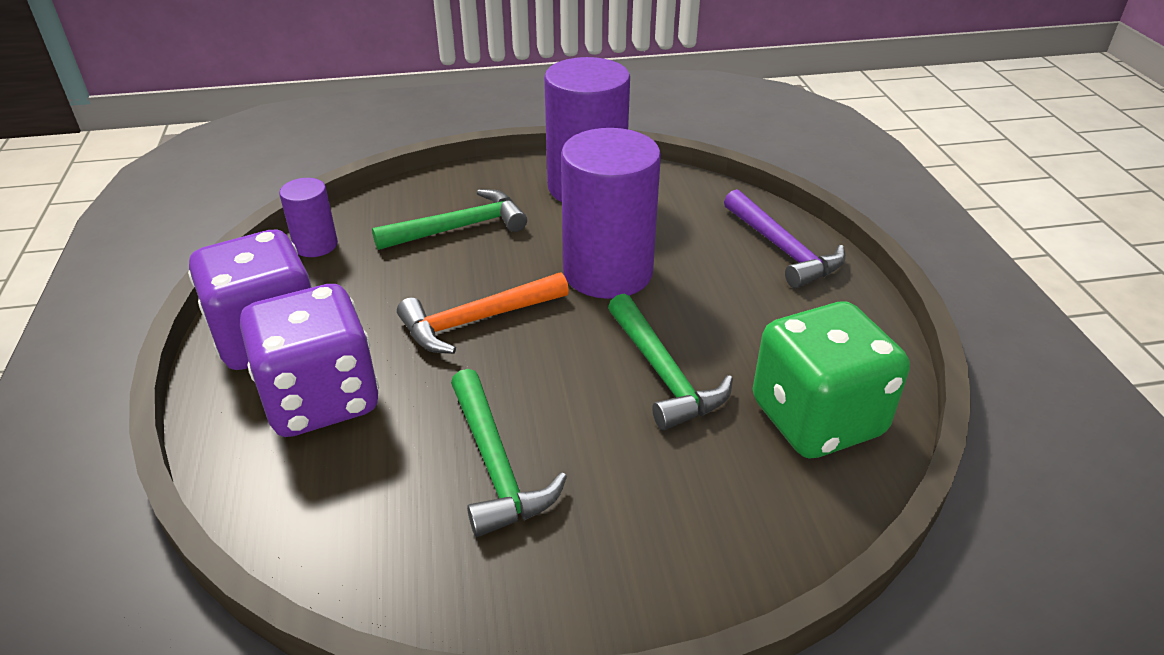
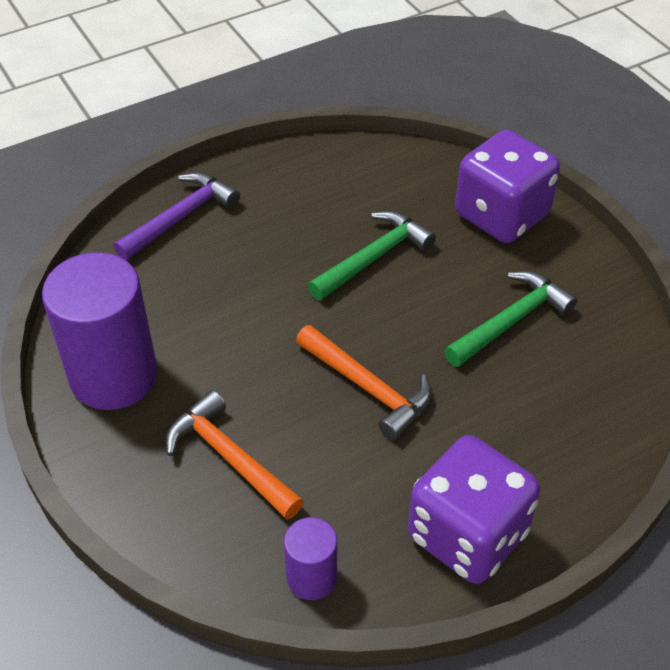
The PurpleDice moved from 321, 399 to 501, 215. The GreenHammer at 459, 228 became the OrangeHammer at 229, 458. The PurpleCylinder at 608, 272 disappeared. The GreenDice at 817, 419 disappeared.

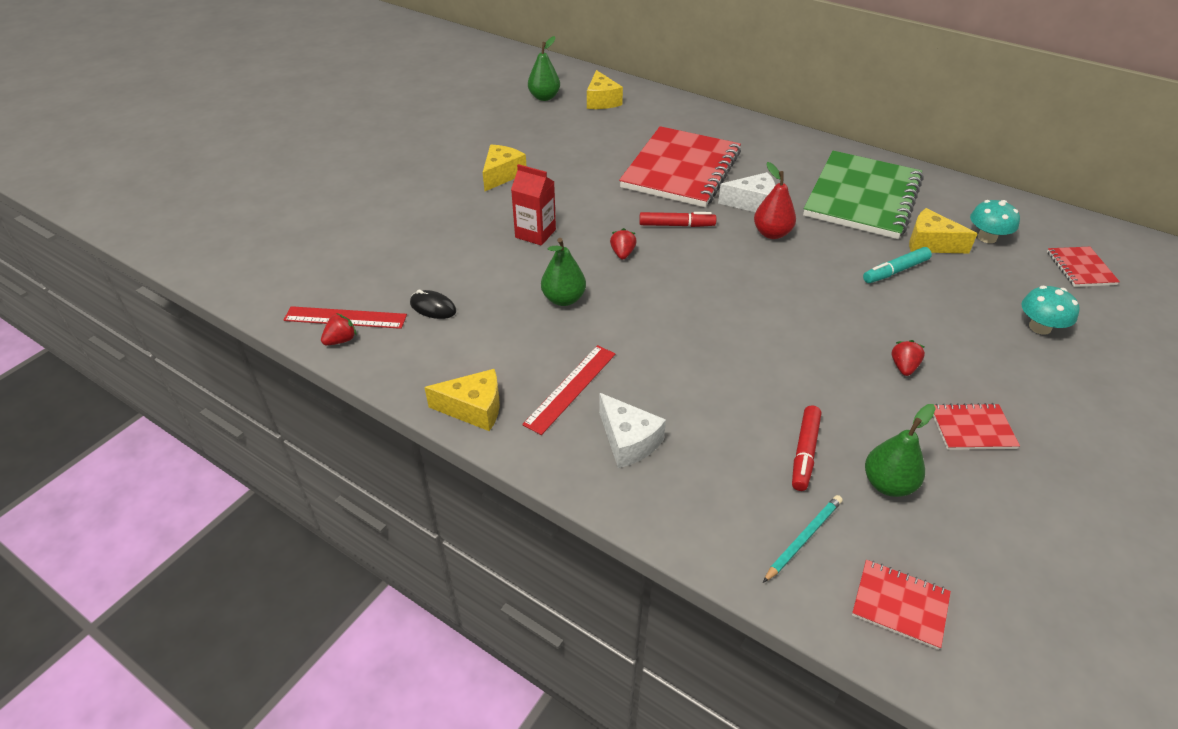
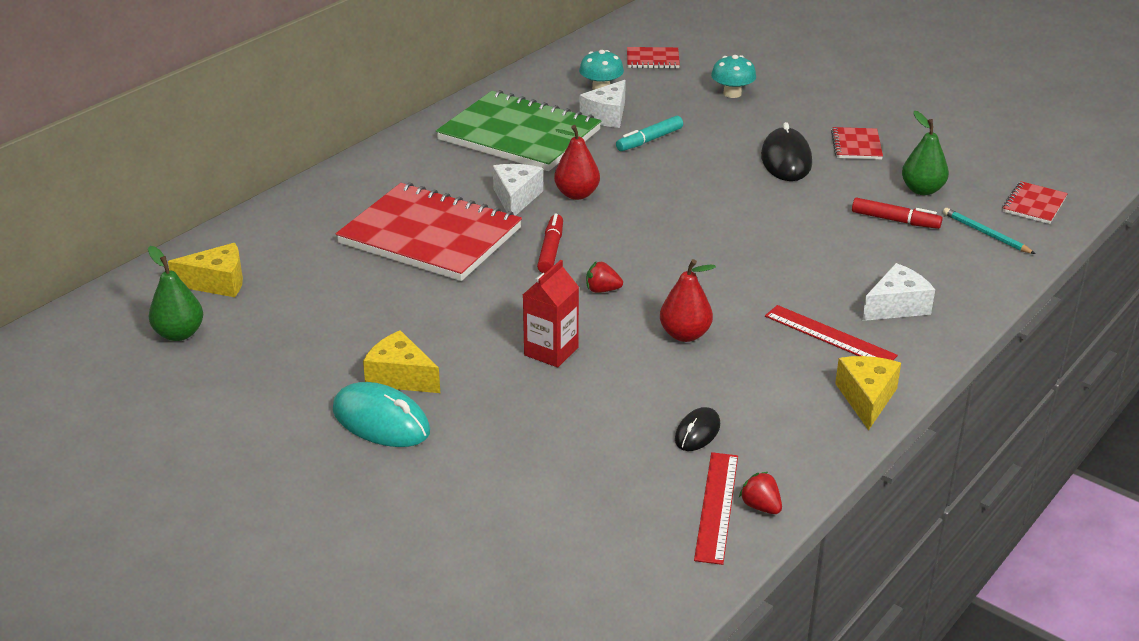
The GreenPear at 563, 299 became the RedPear at 685, 335. The TurquoiseMarker at 895, 271 turned 75 degrees clockwise. The RedStrawberry at 903, 367 was replaced by the BlackMouse at 786, 160. The YellowCheese at 930, 243 became the WhiteCheese at 607, 116. The TurquoiseMouse at 381, 421 appeared.

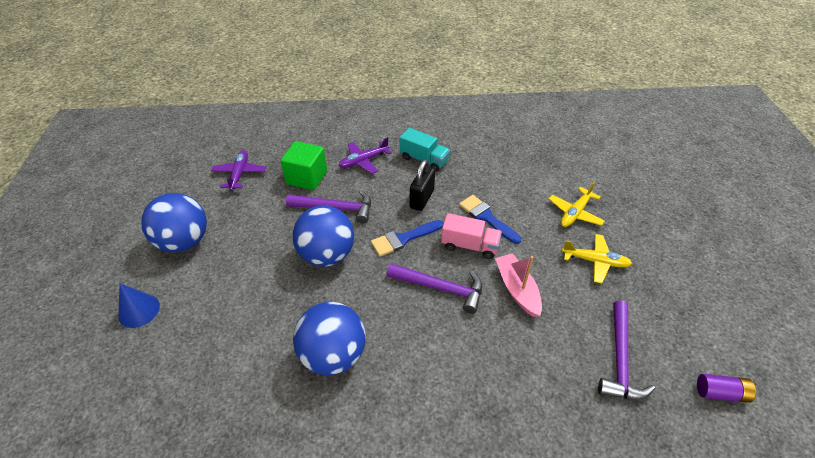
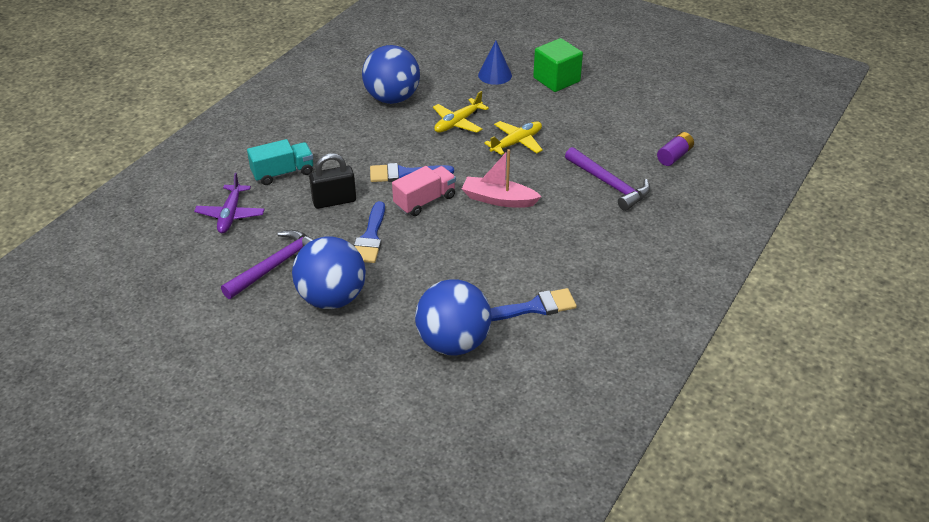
The BlueCone moved from 139, 310 to 495, 75. The BlueBall moved from 184, 242 to 392, 98. The PurplePlane at 239, 174 disappeared. The GreenCube moved from 306, 177 to 556, 79. The PurpleHammer at 440, 288 disappeared. The BlackPadlock at 422, 199 turned 75 degrees counterclockwise. The YellowPlane at 575, 213 turned 60 degrees clockwise. The BlueBrush at 534, 307 appeared.

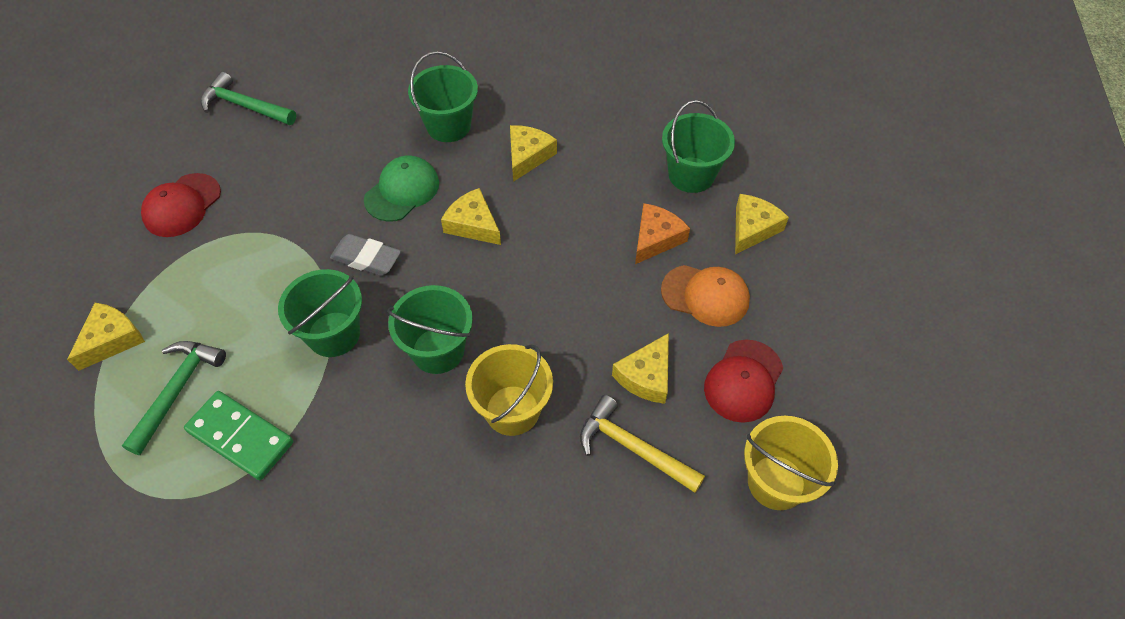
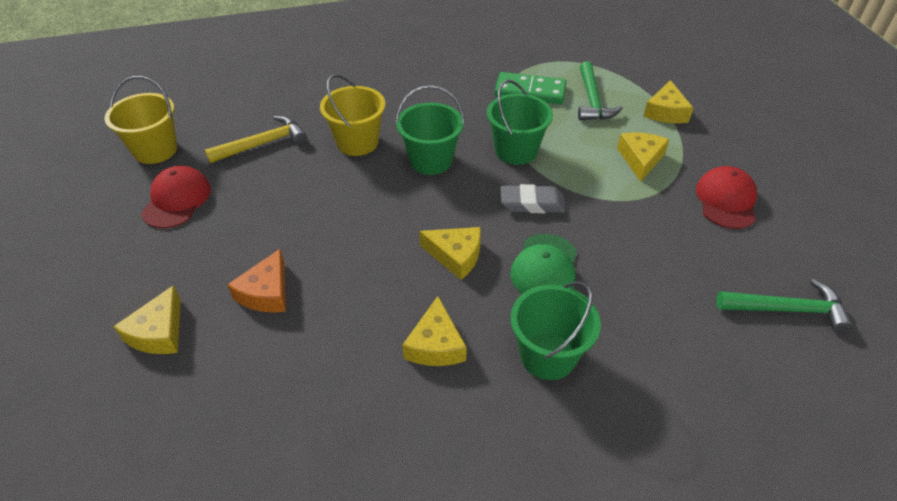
The YellowHammer at 633, 448 turned 45 degrees counterclockwise. The YellowCheese moved from 646, 376 to 640, 159. The OrangeCap at 705, 295 disappeared. The GreenBucket at 691, 175 disappeared.

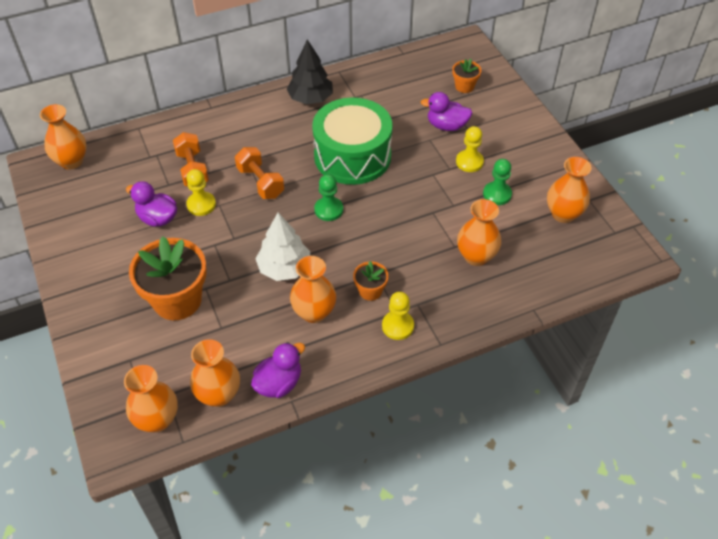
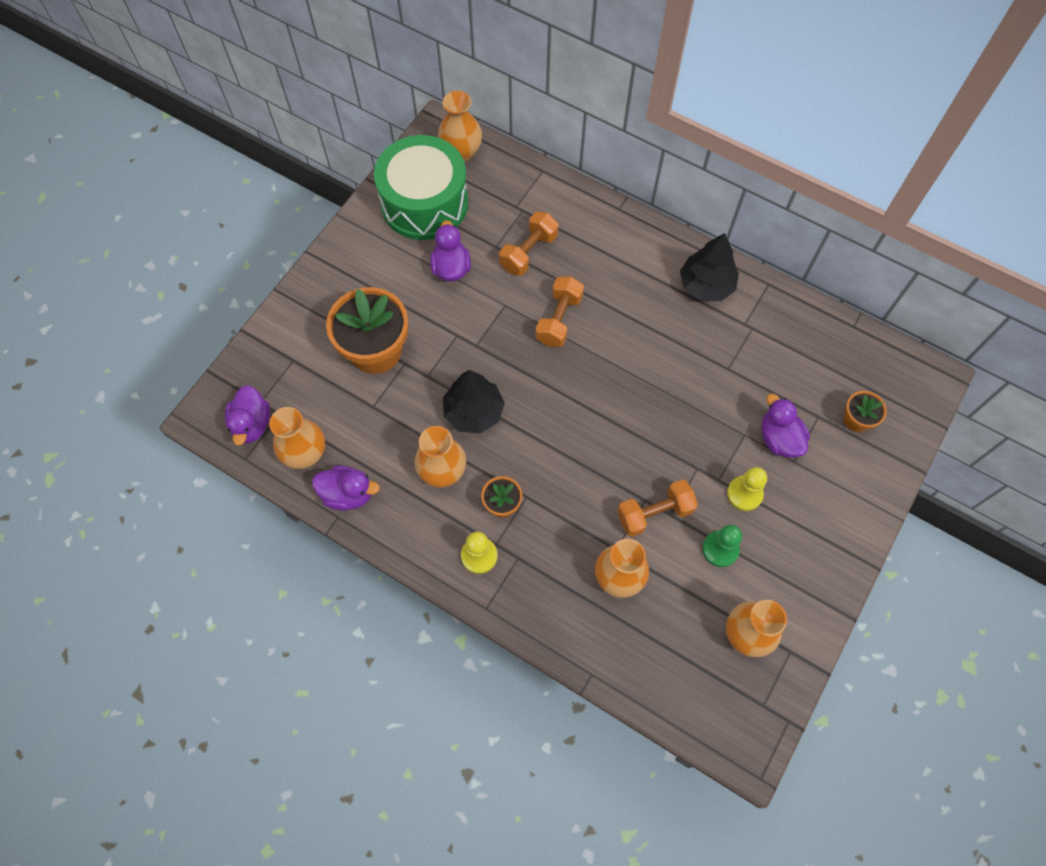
The OrangeVase at 157, 419 was replaced by the PurpleDuck at 252, 424. The YellowPawn at 201, 205 disappeared. The WhiteTree at 284, 268 became the BlackTree at 474, 412. The GreenDrum moved from 352, 156 to 424, 203. The GreenPawn at 328, 210 disappeared. The OrangeDumbbell at 654, 513 appeared.

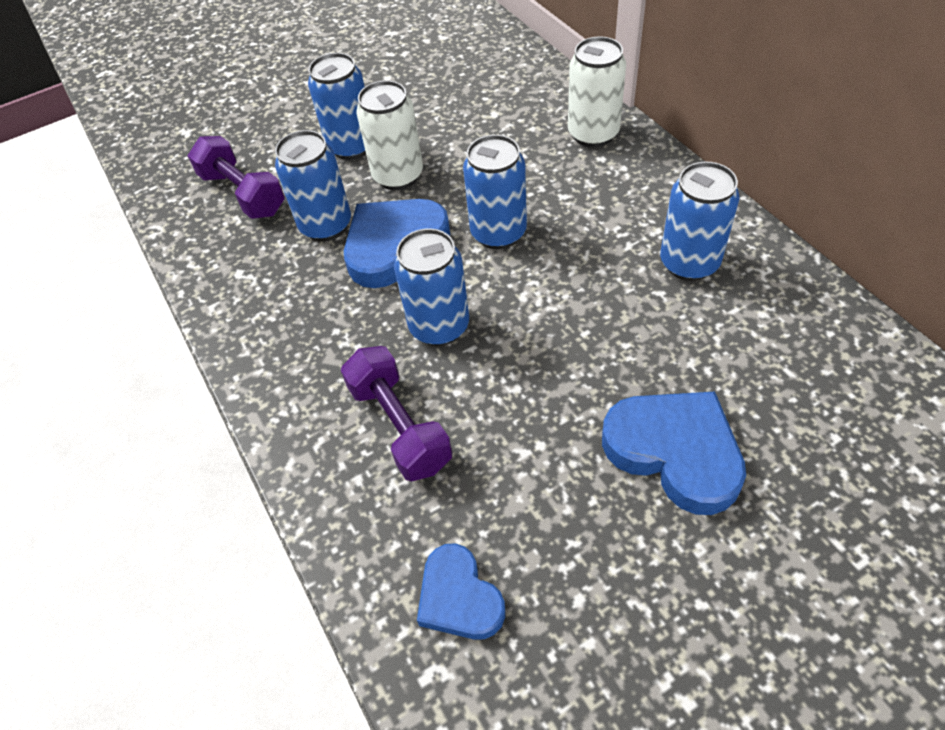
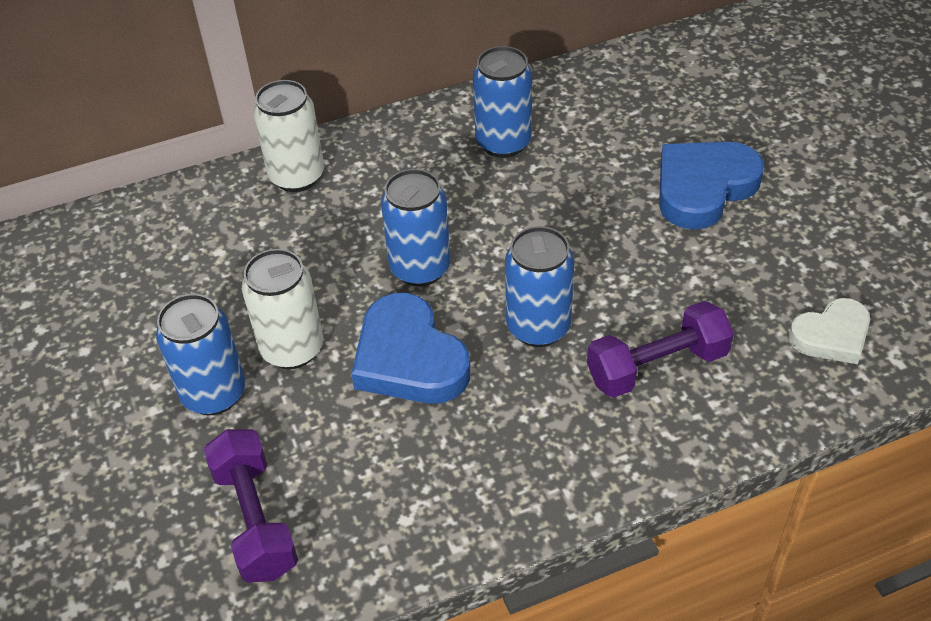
The PurpleDumbbell at 243, 194 turned 75 degrees counterclockwise. The BlueCan at 326, 226 disappeared. The BlueHeart at 459, 597 became the WhiteHeart at 831, 336.

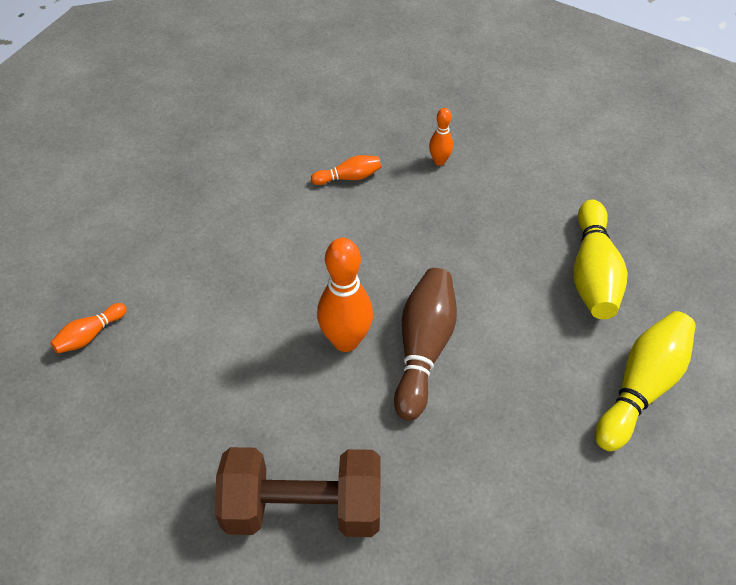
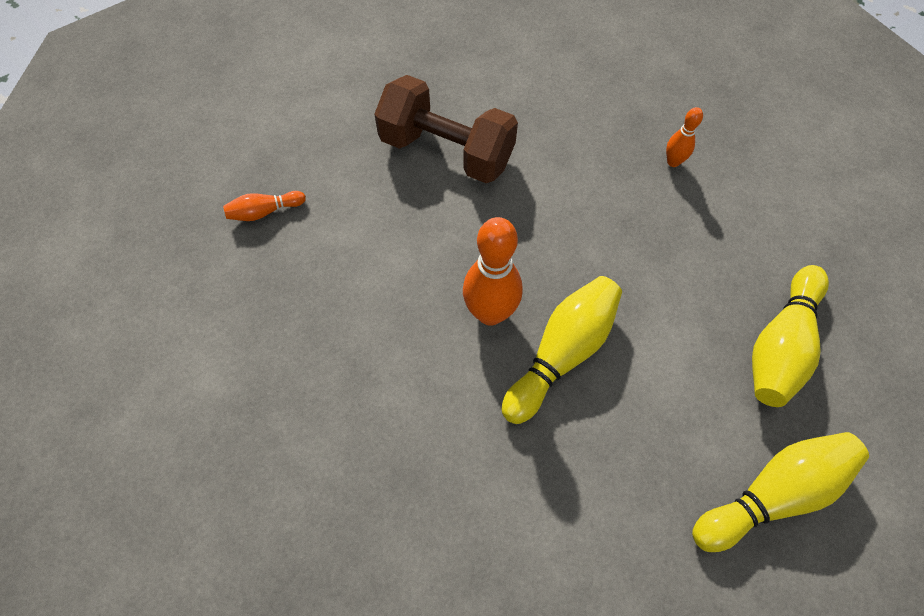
The BrownDumbbell moved from 303, 507 to 446, 151. The OrangeBowlingPin at 349, 177 disappeared. The BrownBowlingPin at 423, 349 became the YellowBowlingPin at 561, 353.

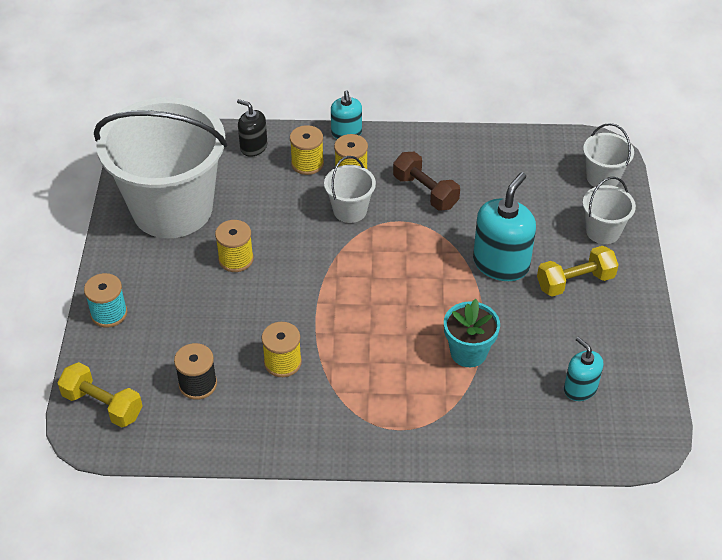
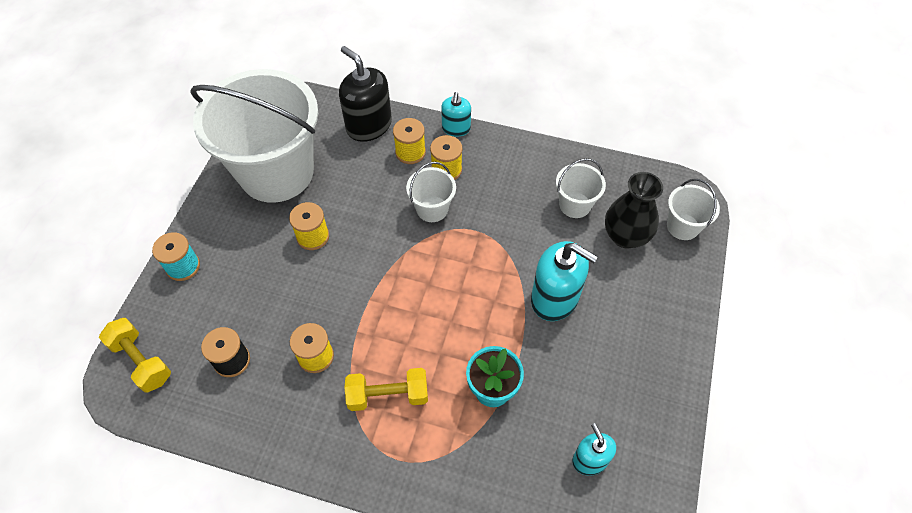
The BlackSoapDispenser at 253, 147 changed to 1.72 times the size. The BrownDumbbell at 425, 192 disappeared. The TurquoiseSoapDispenser at 501, 264 turned 75 degrees clockwise. The YellowDumbbell moved from 575, 282 to 388, 395. The WhiteBucket moved from 603, 231 to 575, 205. The BlackVase at 625, 236 appeared.

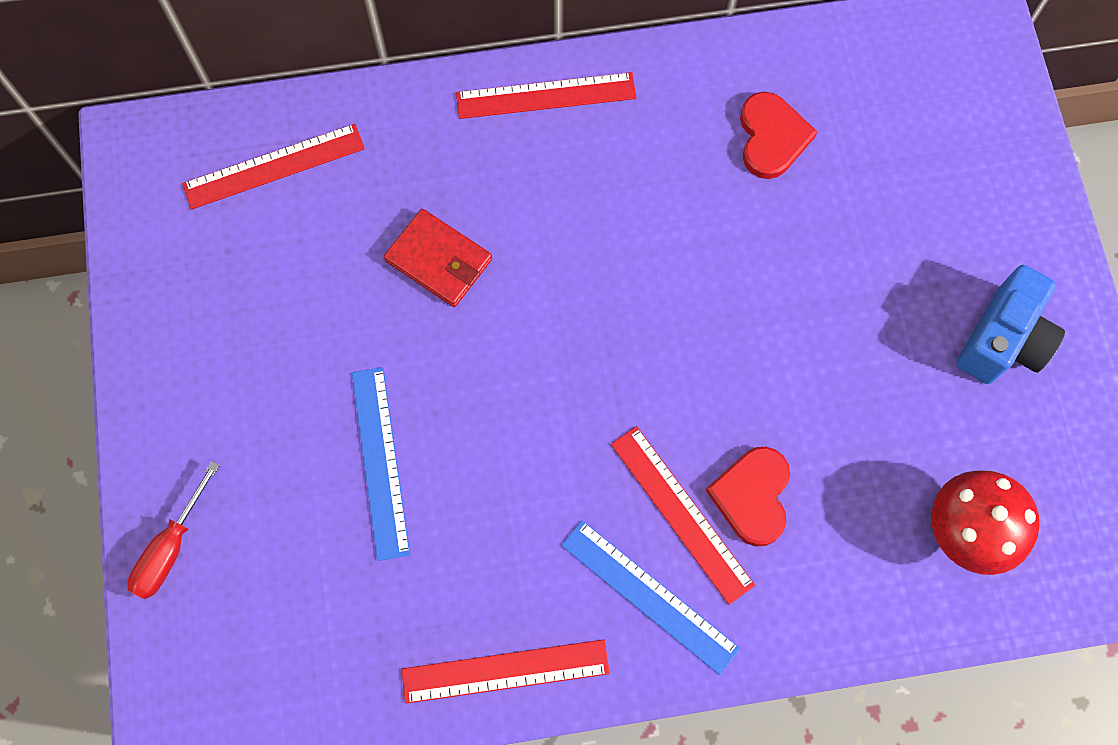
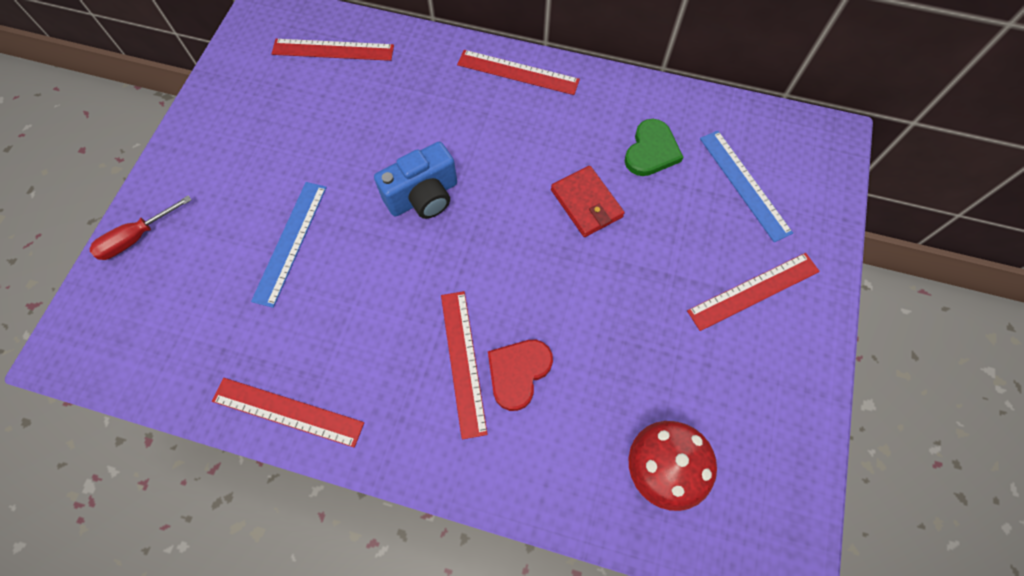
The RedWallet moved from 439, 260 to 586, 203. The BlueRuler moved from 649, 596 to 744, 184. The RedHeart at 771, 137 became the GreenHeart at 651, 151. The BlueCamera moved from 1002, 340 to 423, 196. The RedRuler at 753, 291 appeared.

